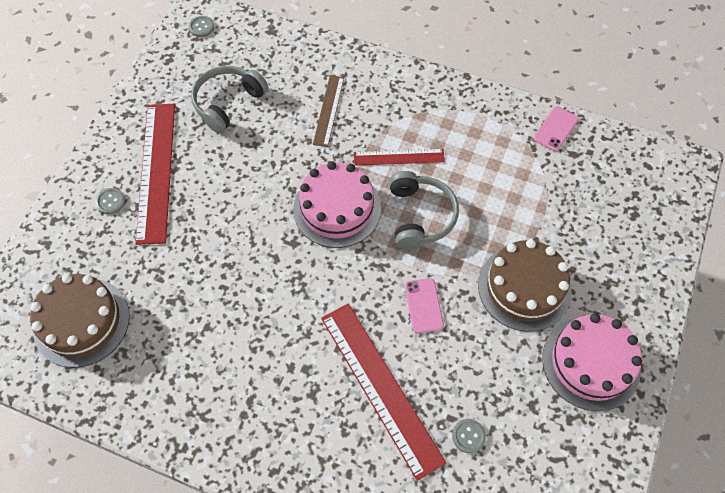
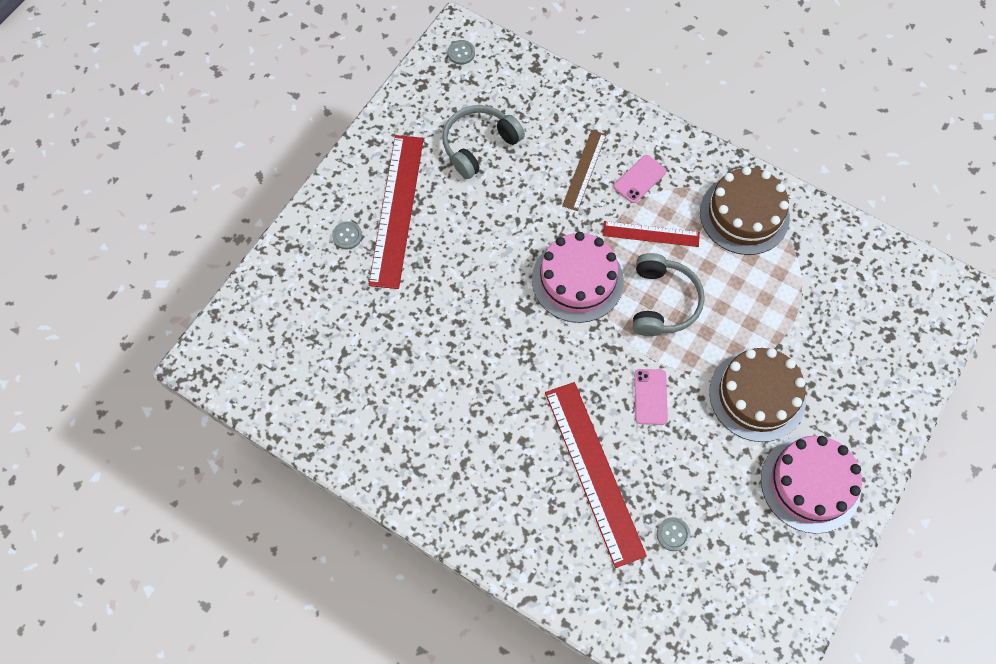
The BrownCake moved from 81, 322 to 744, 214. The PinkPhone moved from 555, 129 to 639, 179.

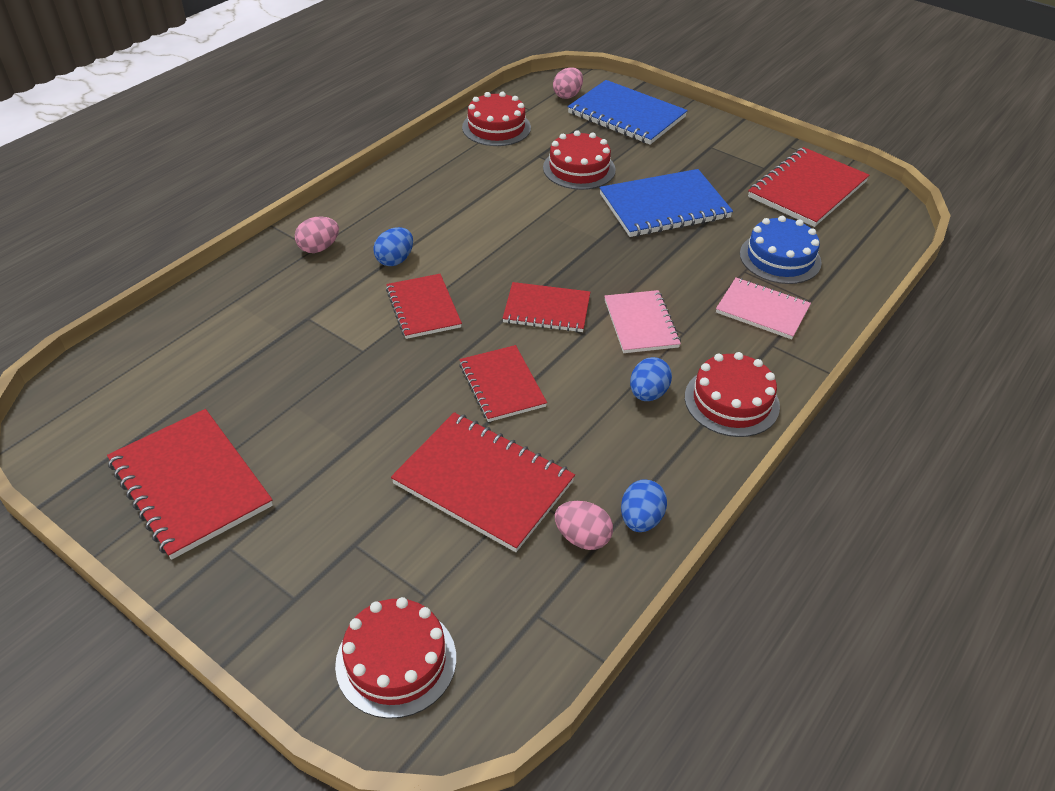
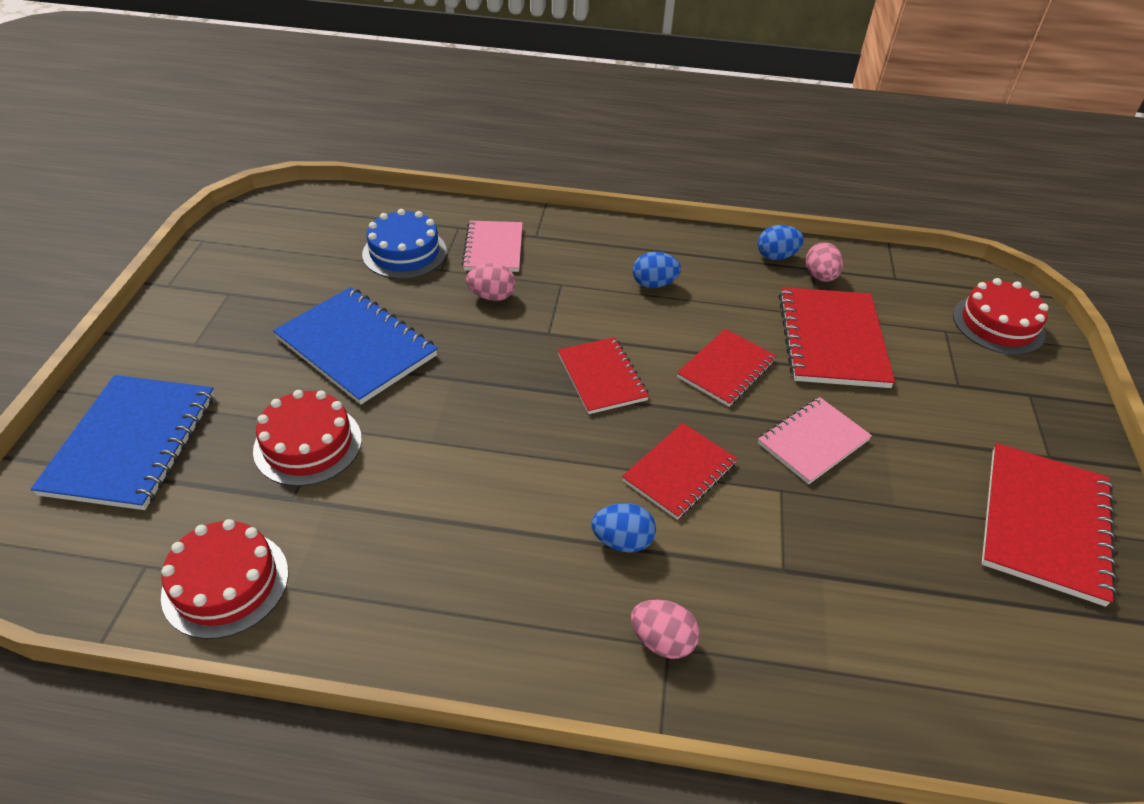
The PinkEgg moved from 567, 95 to 492, 296. The PinkNotebook moved from 640, 323 to 813, 442. The RedCake at 731, 401 disappeared. The RedNotebook at 807, 189 disappeared.

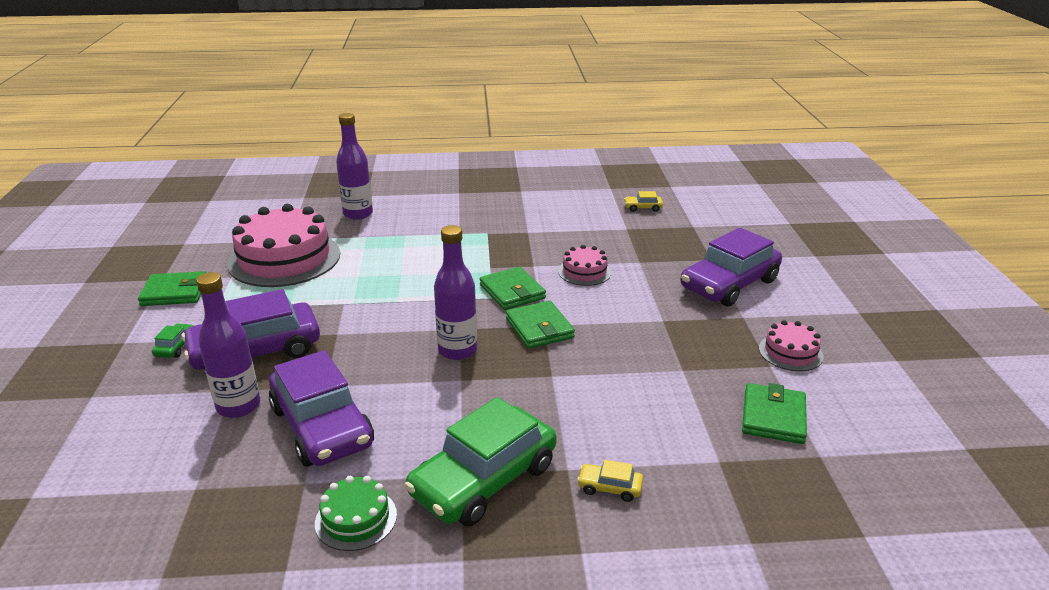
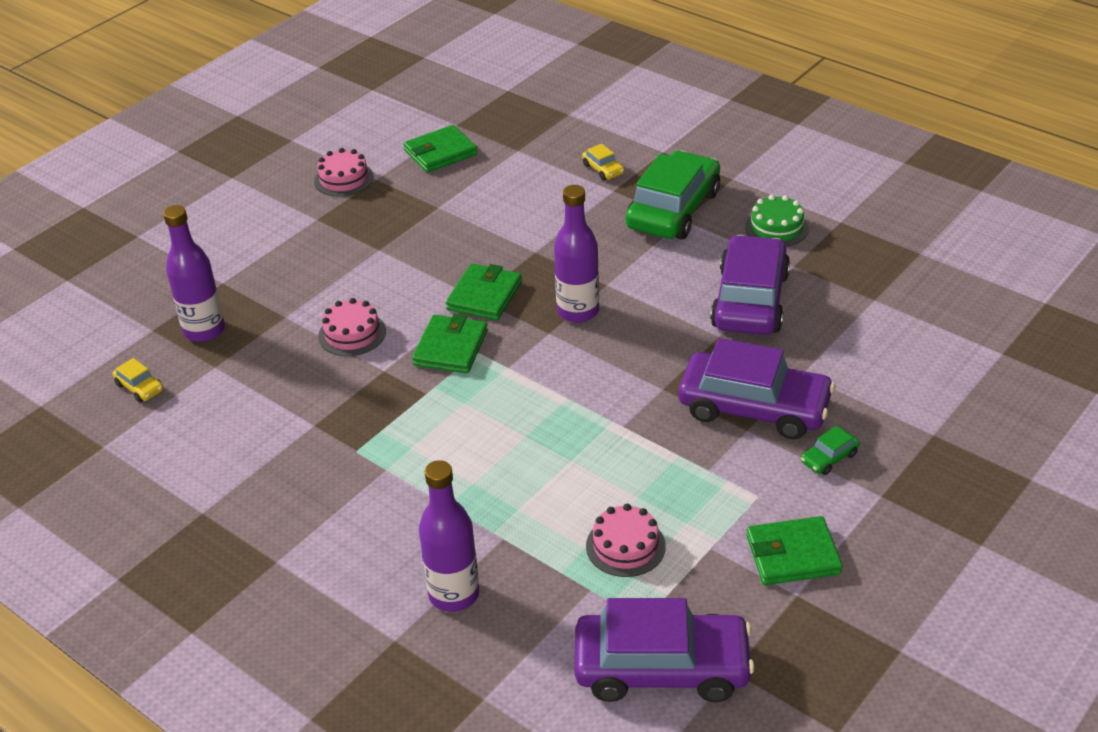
The GreenWallet at 175, 292 turned 45 degrees counterclockwise. The PurpleBottle moved from 238, 406 to 204, 330. The PinkCake at 284, 259 changed to 0.47 times the size. The GreenCar at 484, 480 turned 60 degrees counterclockwise. The PurpleCar moved from 729, 284 to 662, 668.

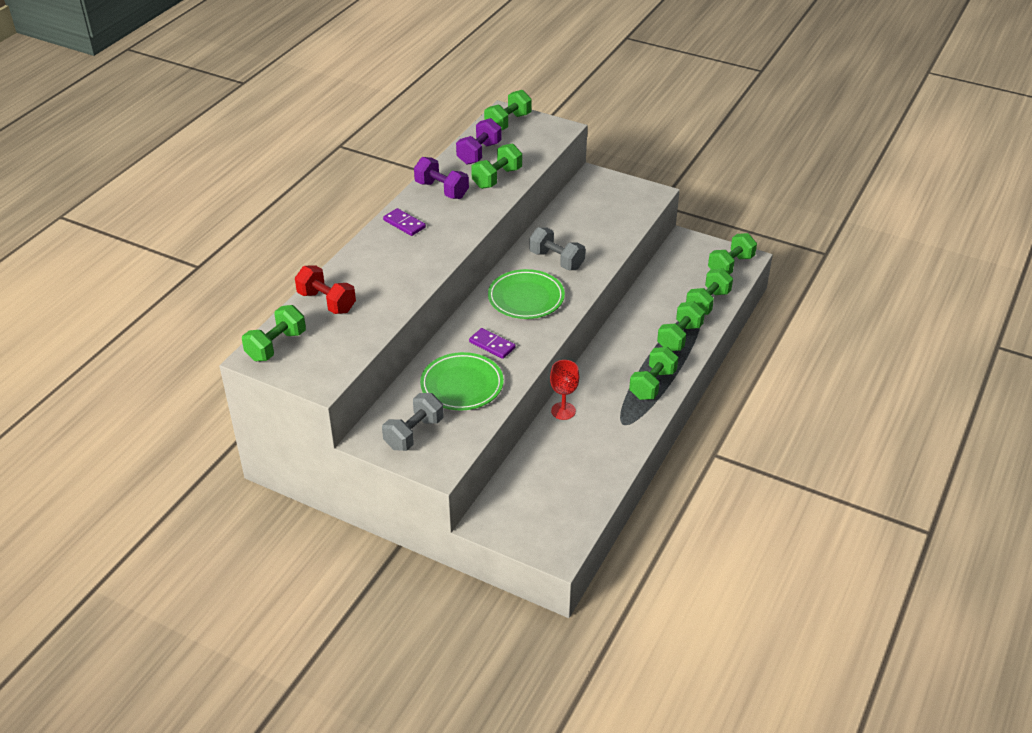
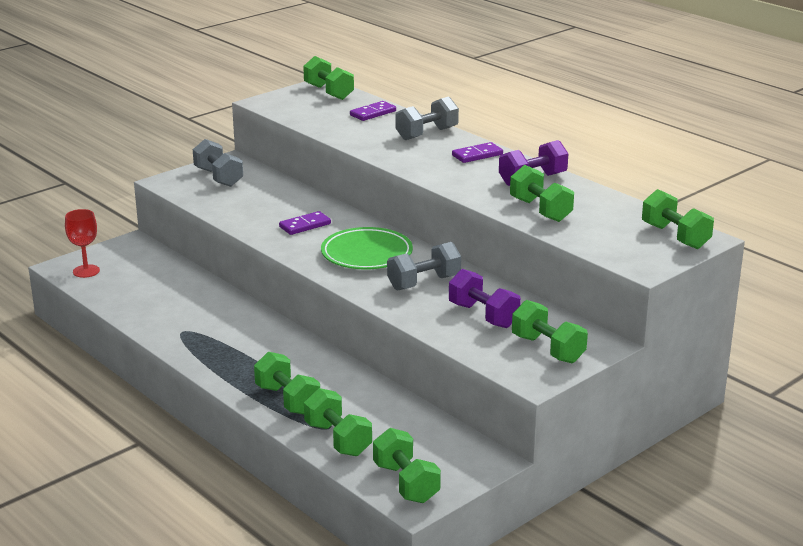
The RedDumbbell at 326, 302 was replaced by the PurpleDomino at 373, 113. The GreenPlate at 462, 385 disappeared. The PurpleDumbbell moved from 479, 153 to 483, 315. The RedGoblet moved from 563, 411 to 86, 271. The GreenDumbbell moved from 652, 384 to 548, 349. The GreyDumbbell at 426, 134 appeared.

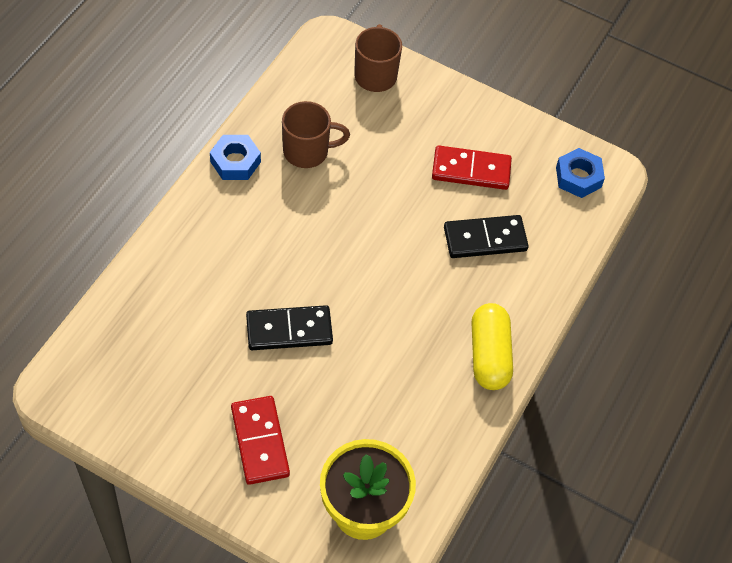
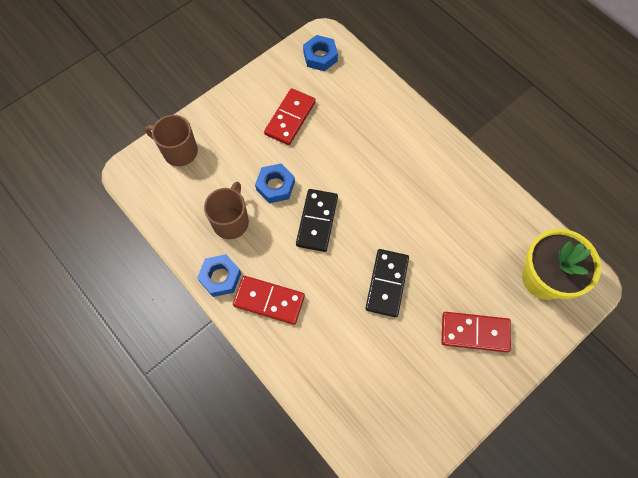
The BlackDomino moved from 485, 239 to 317, 221. The YellowCapsule at 489, 355 disappeared. The RedDomino at 269, 301 appeared. The BlueNut at 275, 186 appeared.

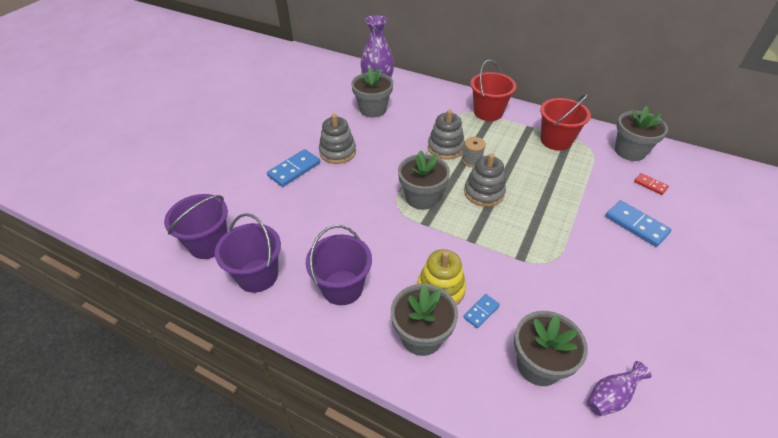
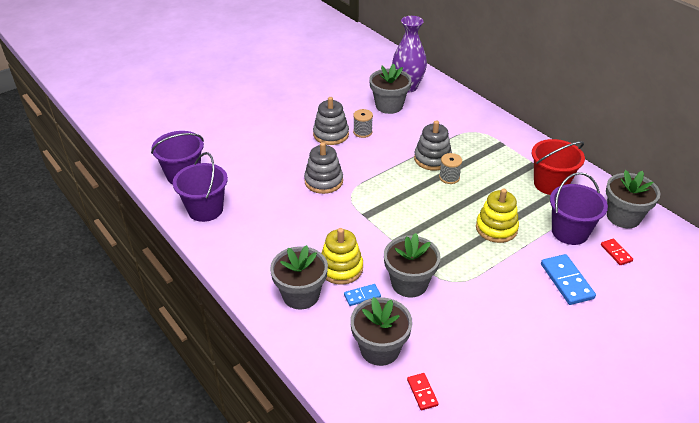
The BlueDomino at 294, 169 disappeared. The PurpleBucket moved from 342, 287 to 569, 232. The GreyFlowerPot moved from 422, 198 to 409, 283. The GreyStackingToy moved from 484, 193 to 323, 181. The RedBucket at 488, 112 disappeared. The PurpleVase at 611, 396 was replaced by the RedDomino at 422, 392. The GreySpool at 362, 132 appeared. The YellowStackingToy at 496, 228 appeared.

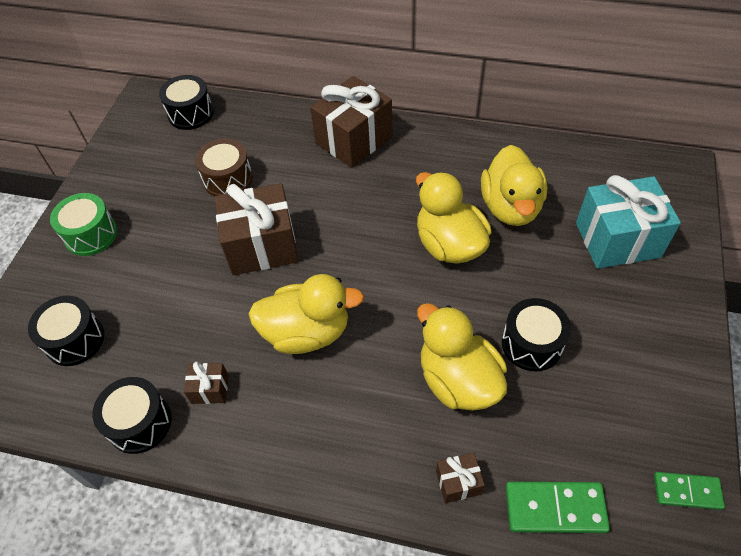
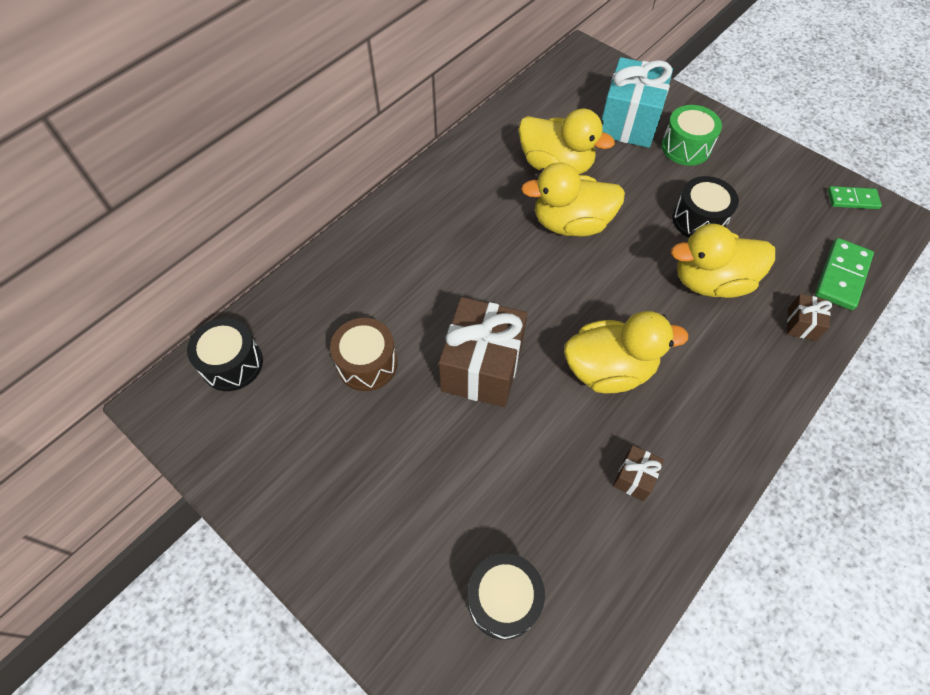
The GreenDrum moved from 91, 234 to 685, 147. The BlackDrum at 140, 423 disappeared. The YellowDuck at 307, 332 turned 60 degrees clockwise. The BrownGift at 354, 140 disappeared. The GreenDomino at 687, 491 turned 60 degrees clockwise.

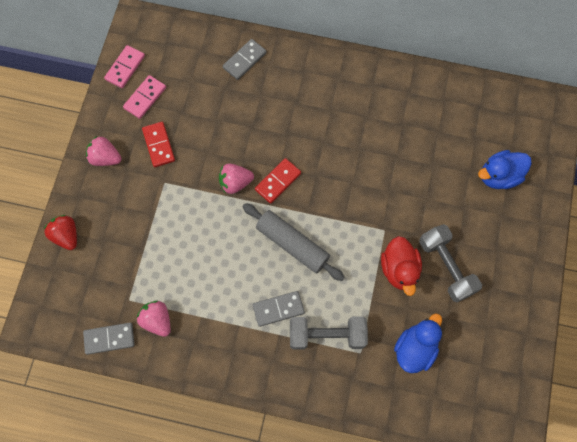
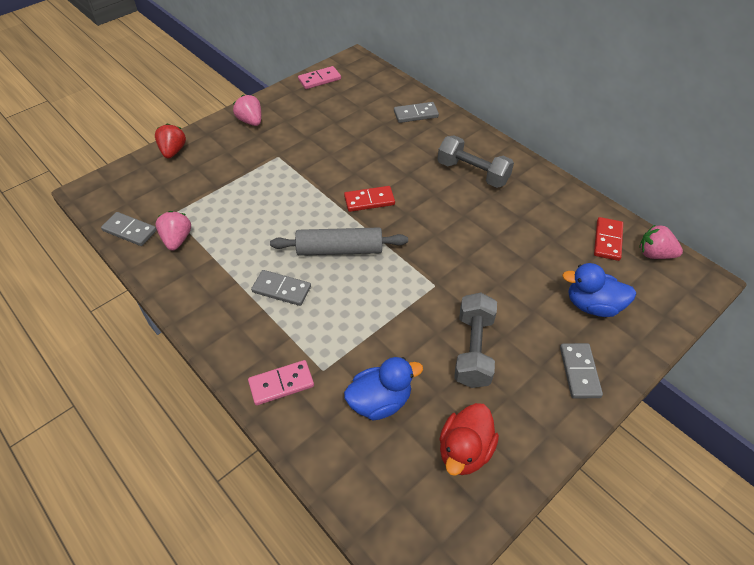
The PinkDomino moved from 145, 98 to 281, 384. The RedDomino moved from 158, 145 to 607, 240. The PinkStrawberry moved from 235, 183 to 654, 254. The GreyRollingPin at 292, 244 turned 75 degrees counterclockwise. The GreyDumbbell moved from 327, 335 to 472, 173. The RedDuck moved from 399, 269 to 464, 450. The GreyDomino at 579, 372 appeared.

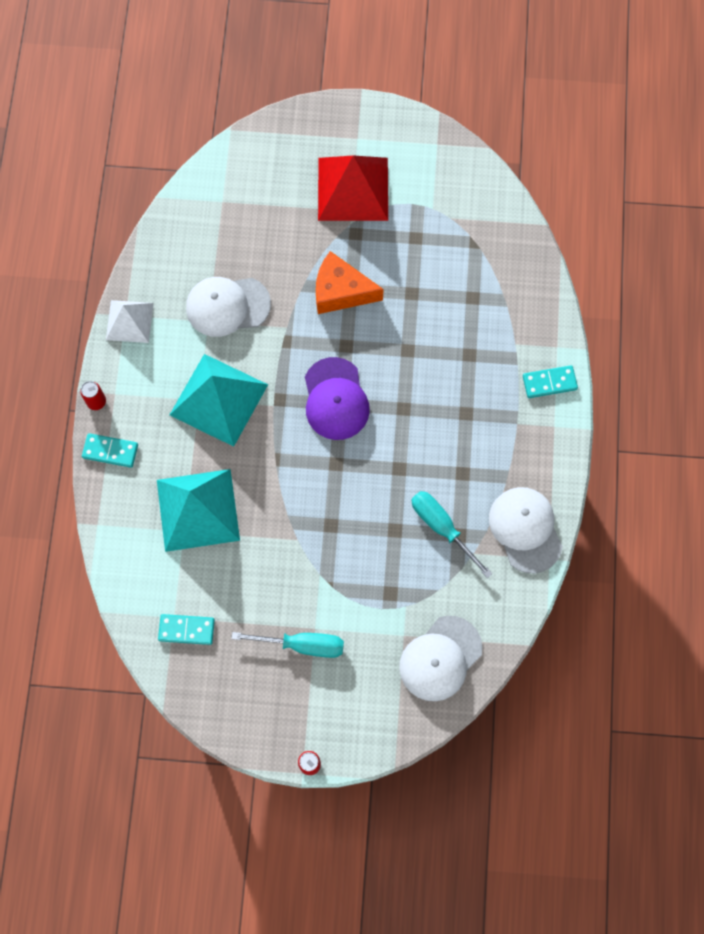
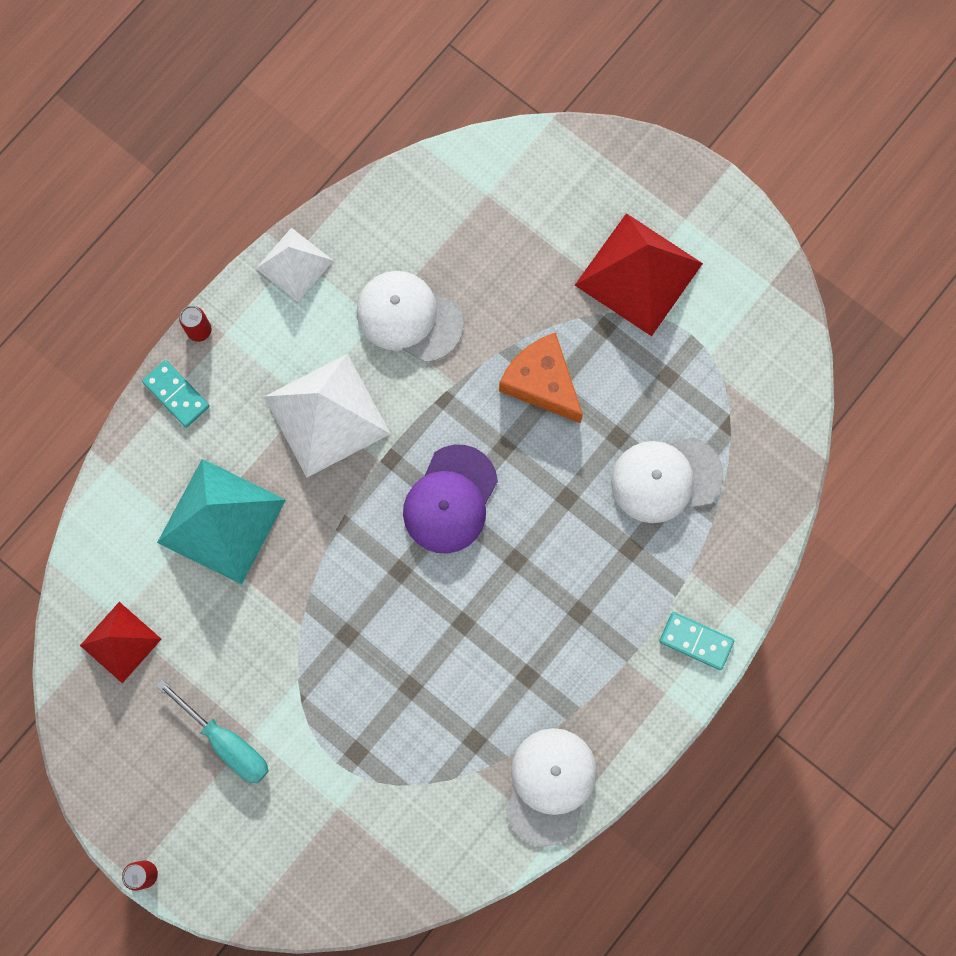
The TurquoiseDomino at 186, 630 was replaced by the RedPyramid at 120, 642. The TurquoisePyramid at 219, 399 became the WhitePyramid at 327, 415. The WhiteCap moved from 440, 658 to 665, 479. The TurquoiseScrewdriver at 441, 527 disappeared.

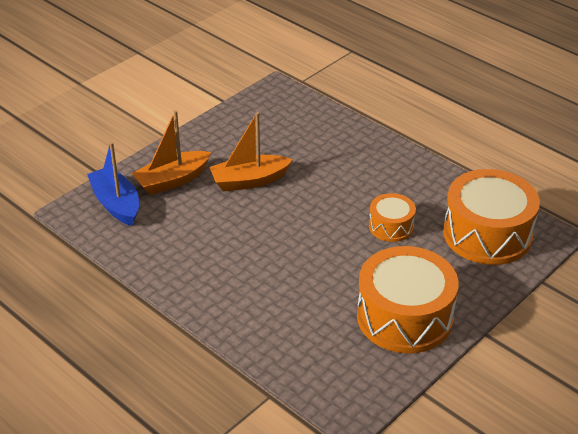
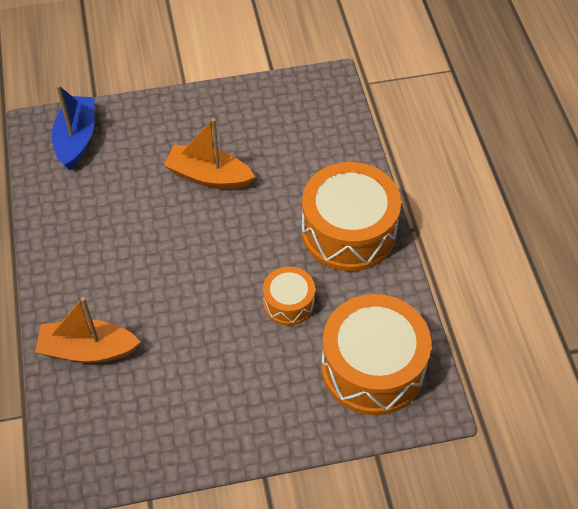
The OrangeBoat moved from 172, 180 to 88, 350. The OrangeDrum moved from 404, 317 to 348, 231.

